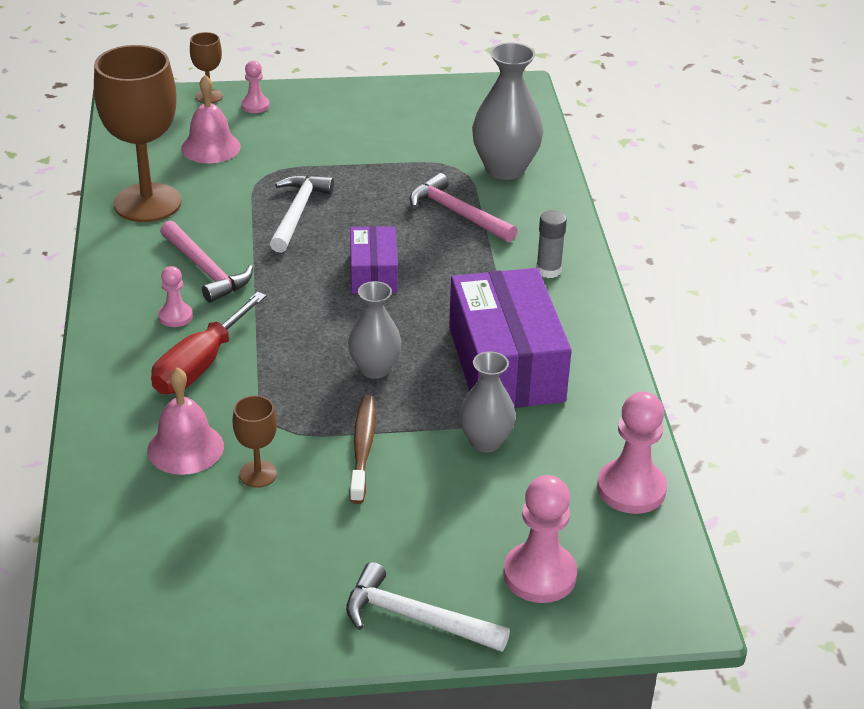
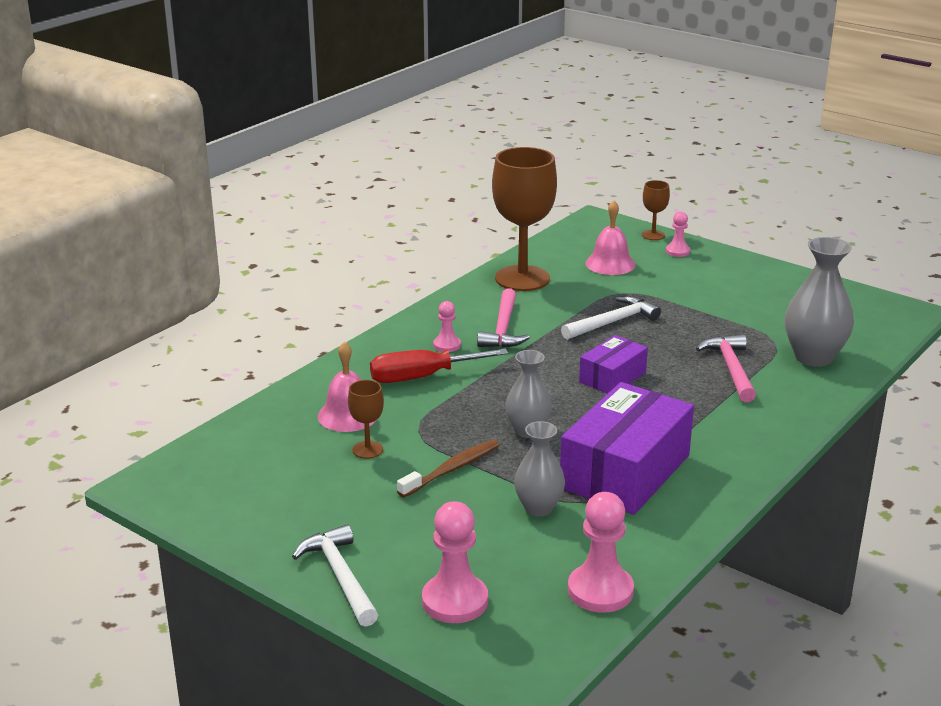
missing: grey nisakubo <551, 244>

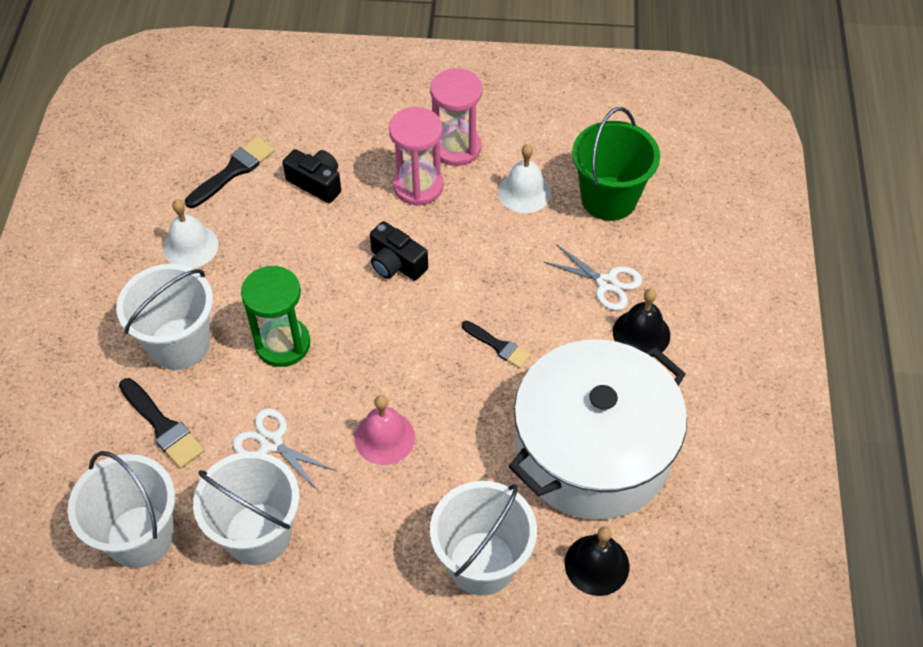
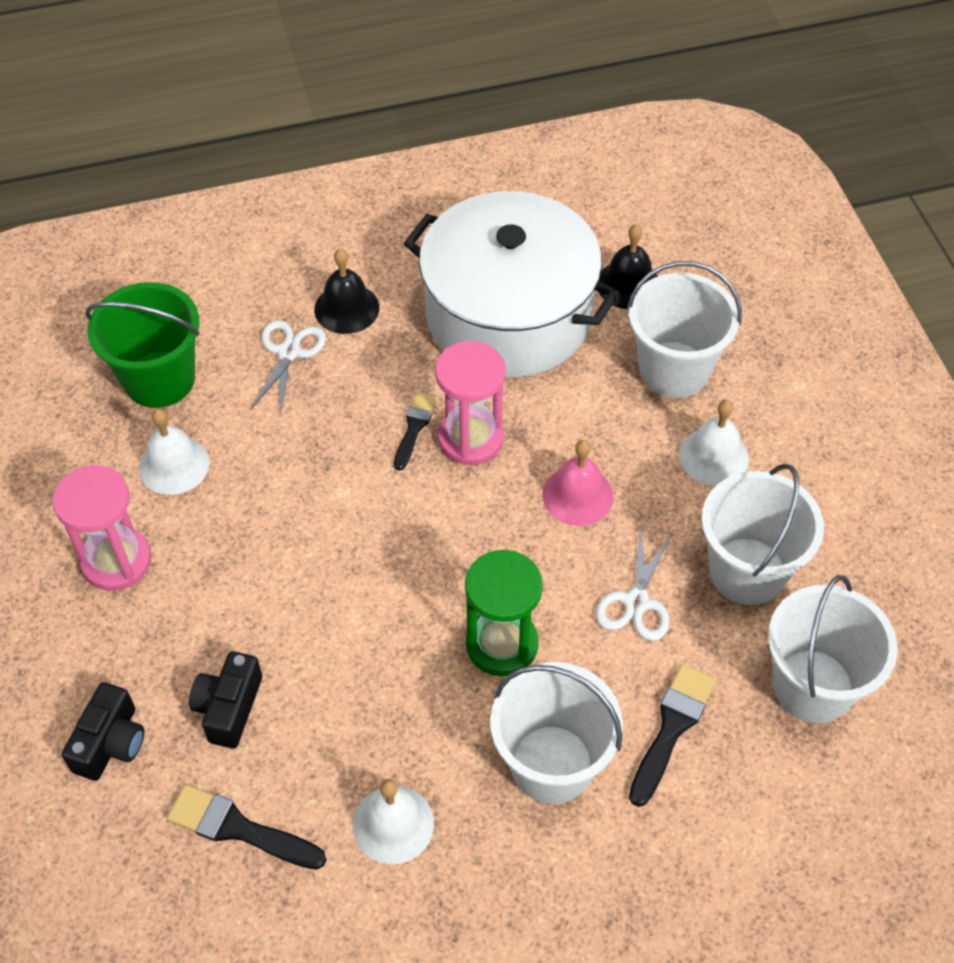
appeared: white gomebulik <714, 443>
relocated: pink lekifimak <416, 156> to <470, 403>; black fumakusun <399, 250> to <103, 731>

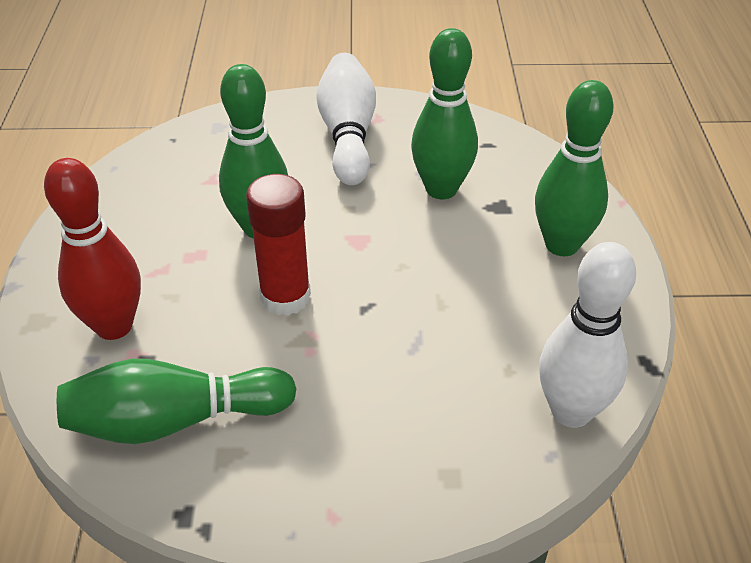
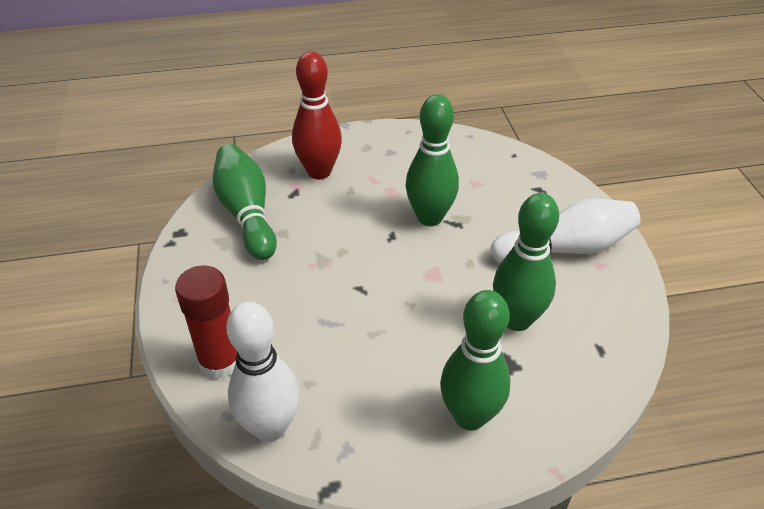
relocated: red nisakubo <278, 245> to <206, 322>

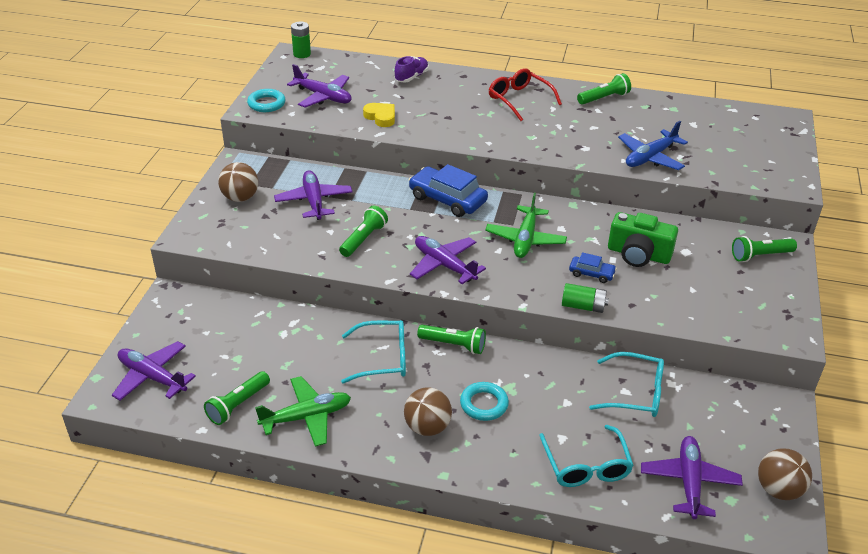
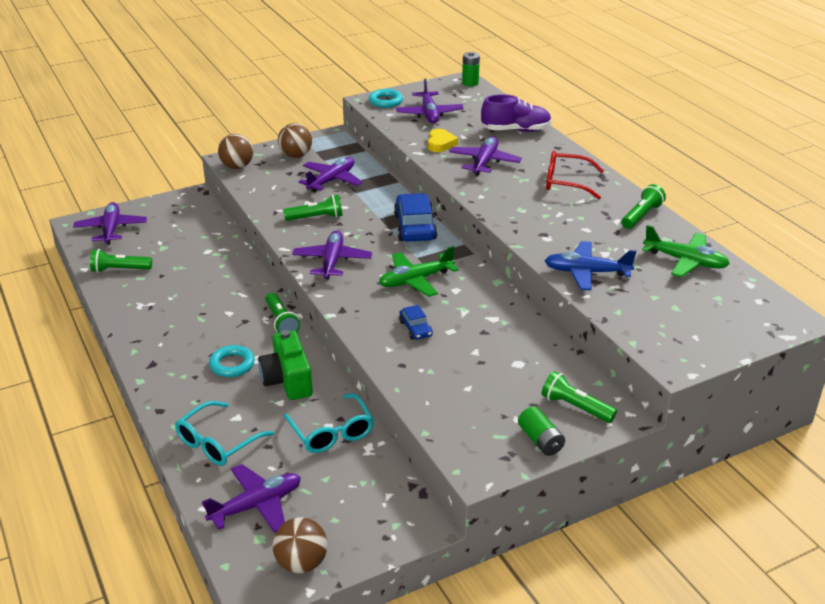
missing: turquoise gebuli <373, 352>
appeared: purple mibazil <485, 156>
relocated: green fumakusun <643, 239> to <285, 365>; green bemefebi <585, 298> to <541, 431>; green mibazil <303, 411> to <686, 251>; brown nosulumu <428, 411> to <235, 151>
spun: red gebuli <525, 94> = <575, 175> 90 degrees counterclockwise; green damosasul <604, 89> = <644, 206> 75 degrees counterclockwise
size: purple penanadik <412, 69> = <516, 113> x1.52

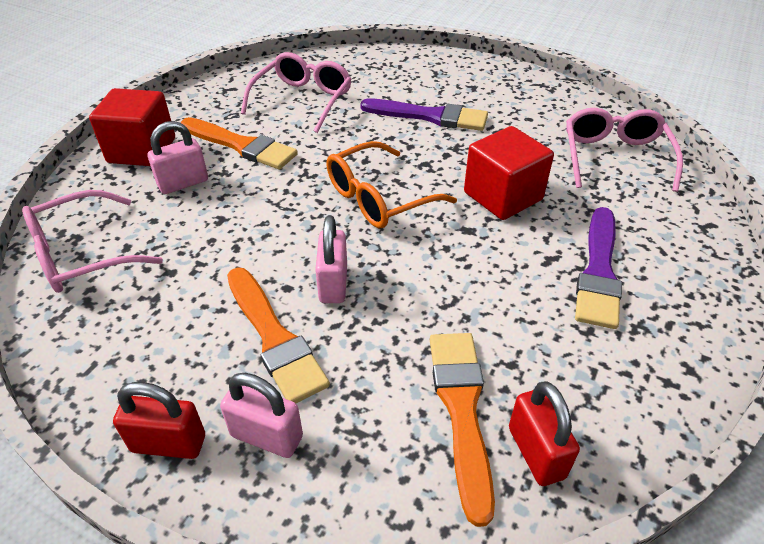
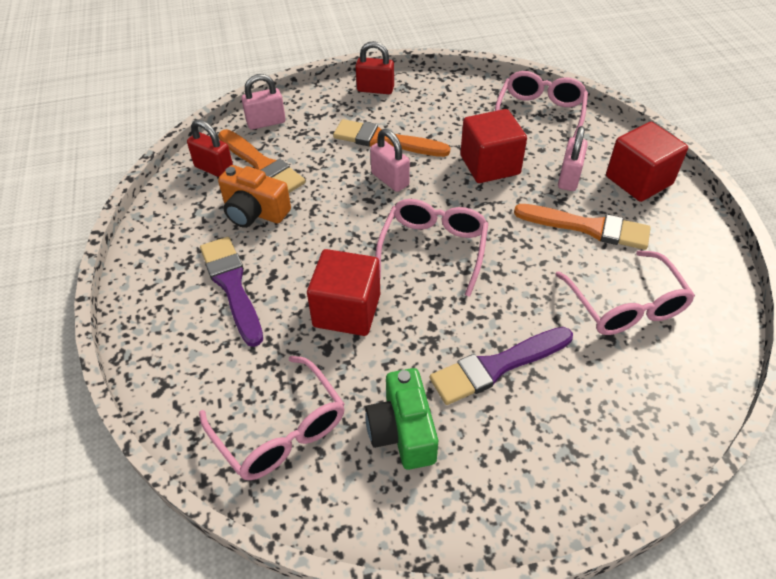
appeared: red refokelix <493, 146>; orange fumakusun <254, 196>; green fumakusun <401, 419>
relocated: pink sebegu <261, 415> to <264, 102>
colour: orange gebuli <391, 184> to pink gebuli <431, 248>
spun: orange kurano <239, 143> = <582, 227> 150 degrees counterclockwise; red sebegu <159, 420> = <375, 67> 45 degrees clockwise

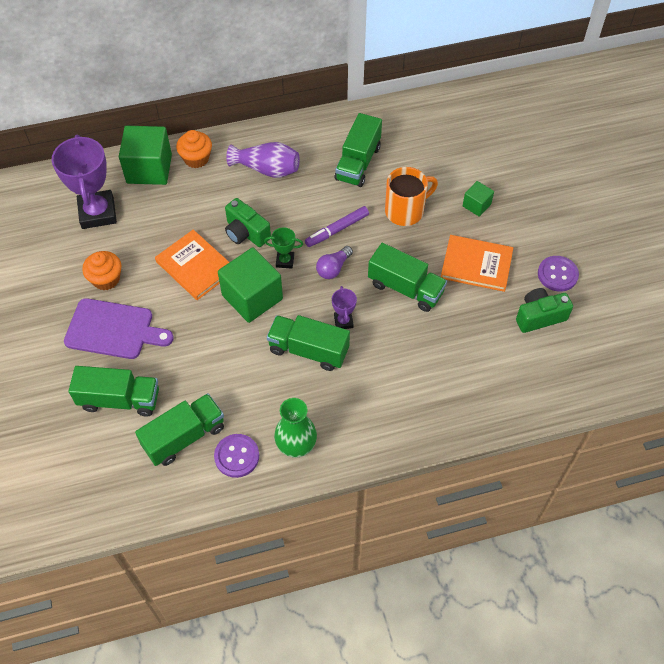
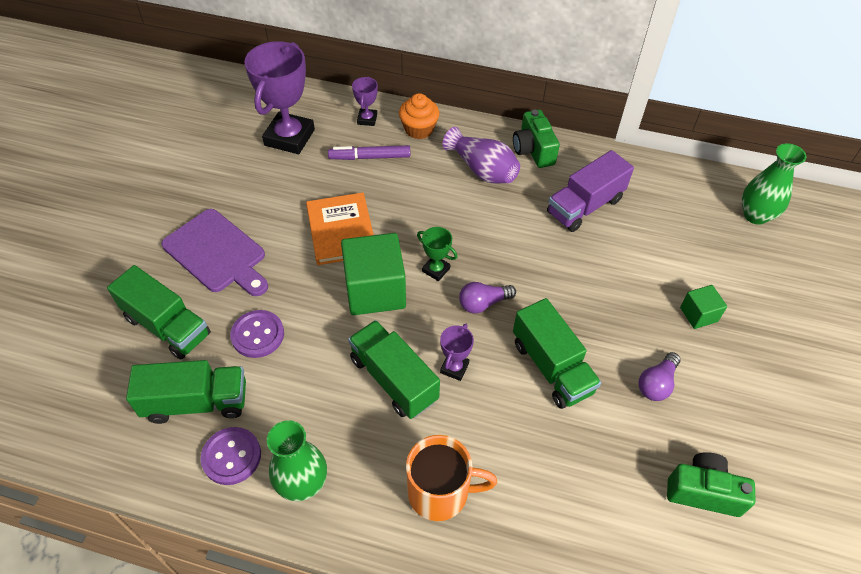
missing: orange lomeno <101, 270>
appeared: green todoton <774, 184>
relocated: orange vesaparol <411, 196> to <451, 478>; green fumakusun <248, 222> to <536, 139>; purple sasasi <337, 226> to <369, 152>; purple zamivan <558, 274> to <257, 334>
exchanged: green refokelix <145, 155> to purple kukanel <365, 101>; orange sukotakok <477, 263> to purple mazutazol <659, 376>
colour: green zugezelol <358, 150> to purple zugezelol <590, 191>

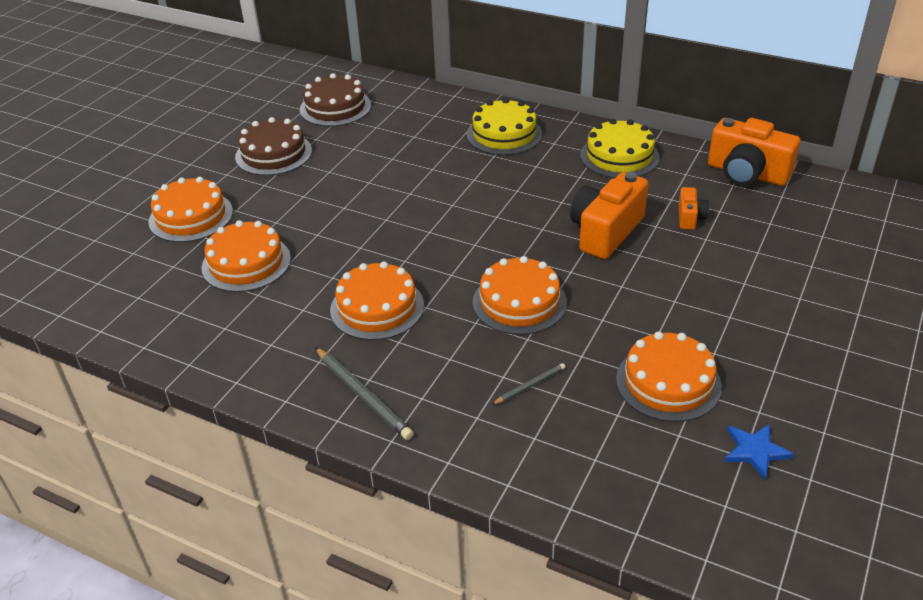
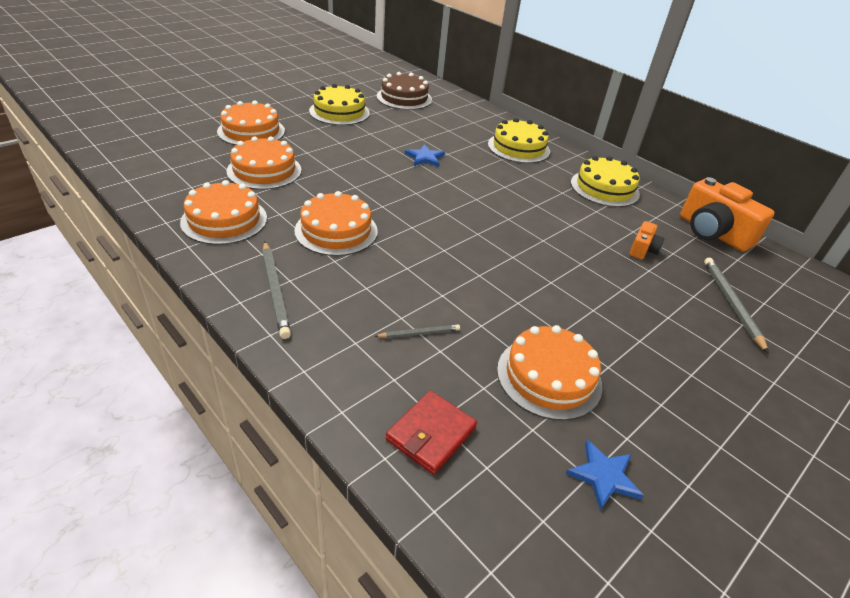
missing: orange fumakusun <609, 215>
appeared: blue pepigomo <425, 155>; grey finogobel <736, 306>; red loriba <431, 432>
relocated: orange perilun <520, 295> to <223, 212>
colour: brown perilun <273, 146> to yellow perilun <339, 104>

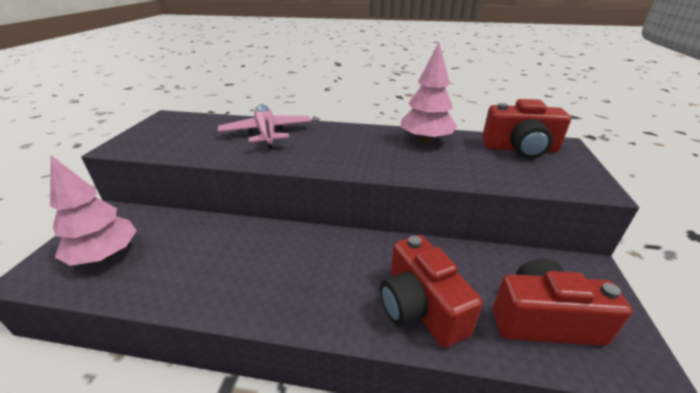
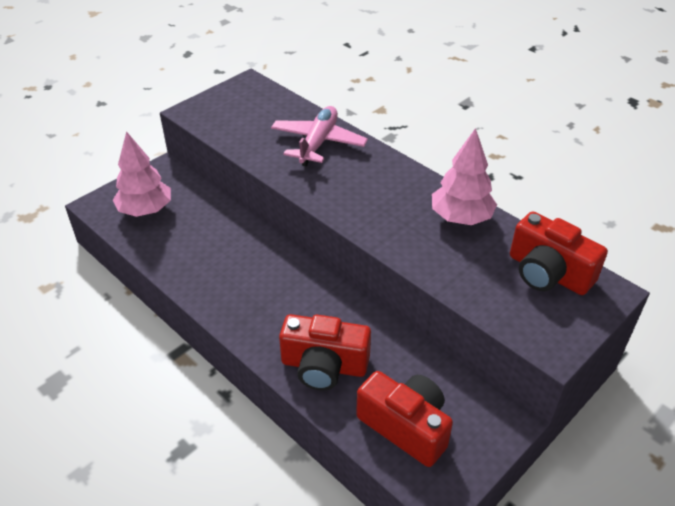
spun: red fumakusun <431, 291> = <325, 352> 90 degrees counterclockwise

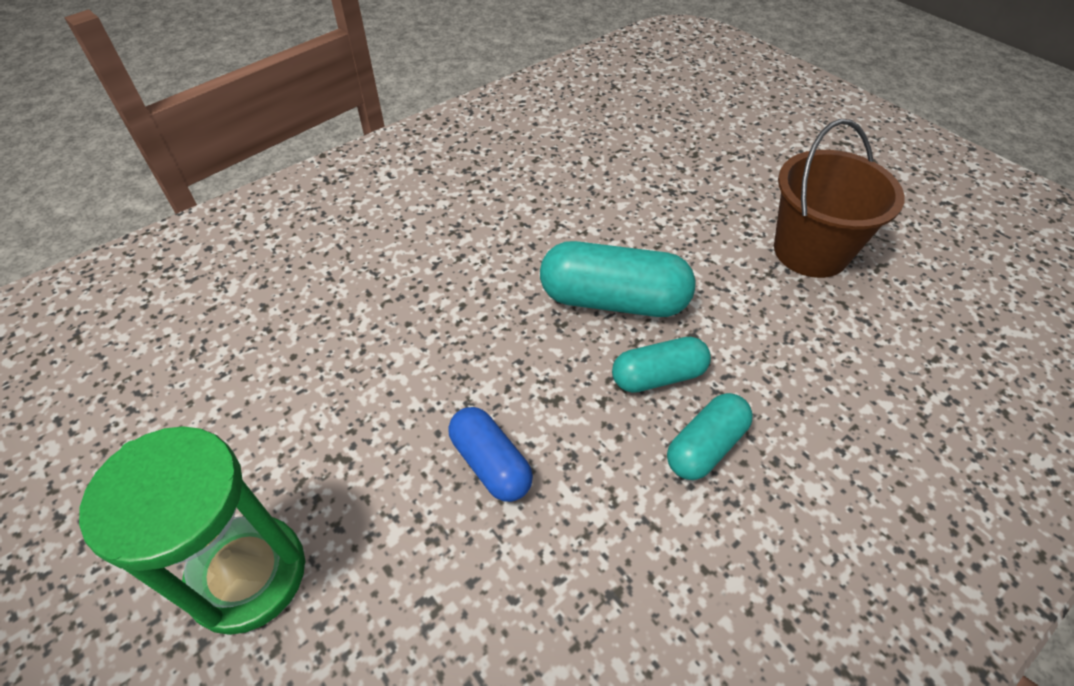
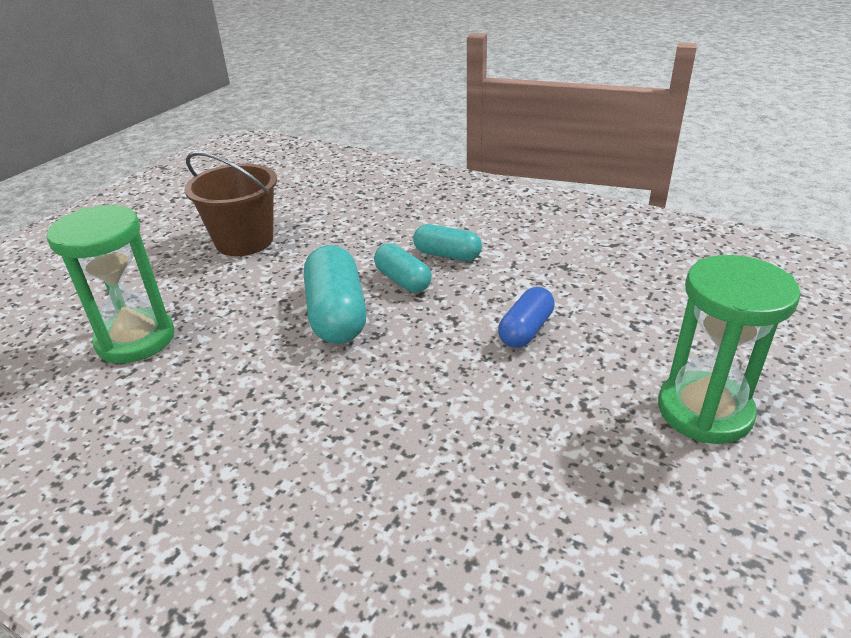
appeared: green lekifimak <111, 284>

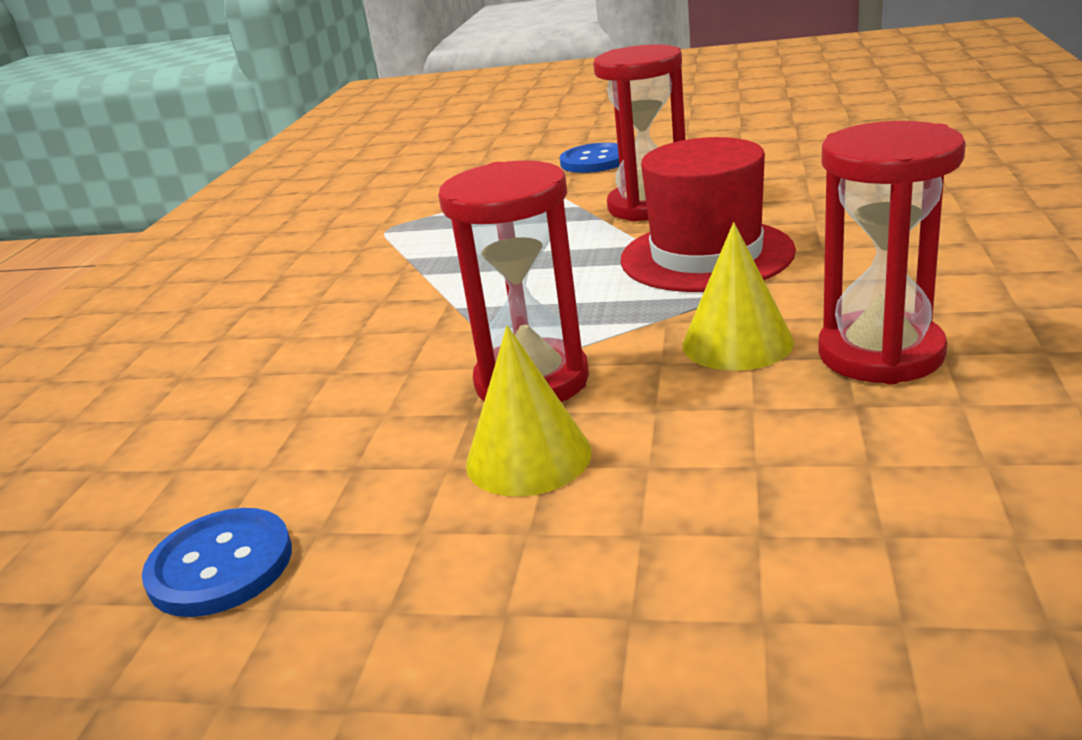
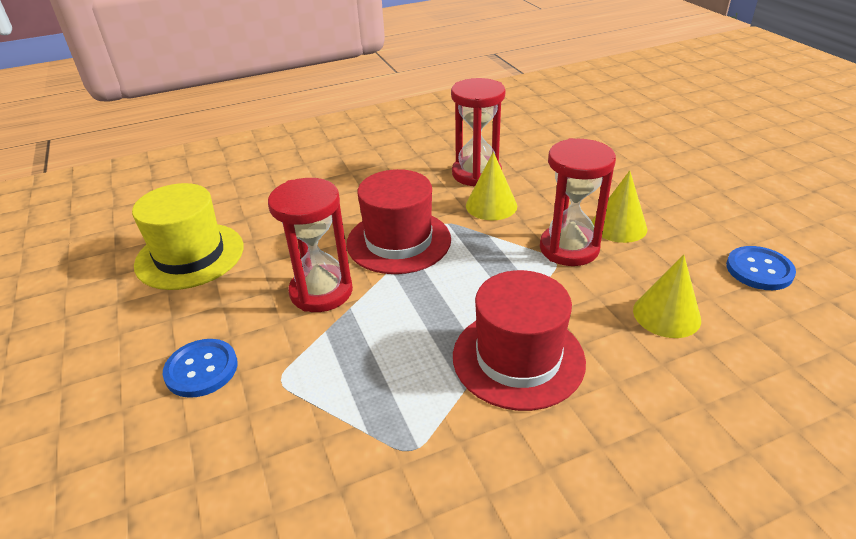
appeared: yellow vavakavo <188, 236>; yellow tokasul <667, 296>; red vavakavo <519, 340>

